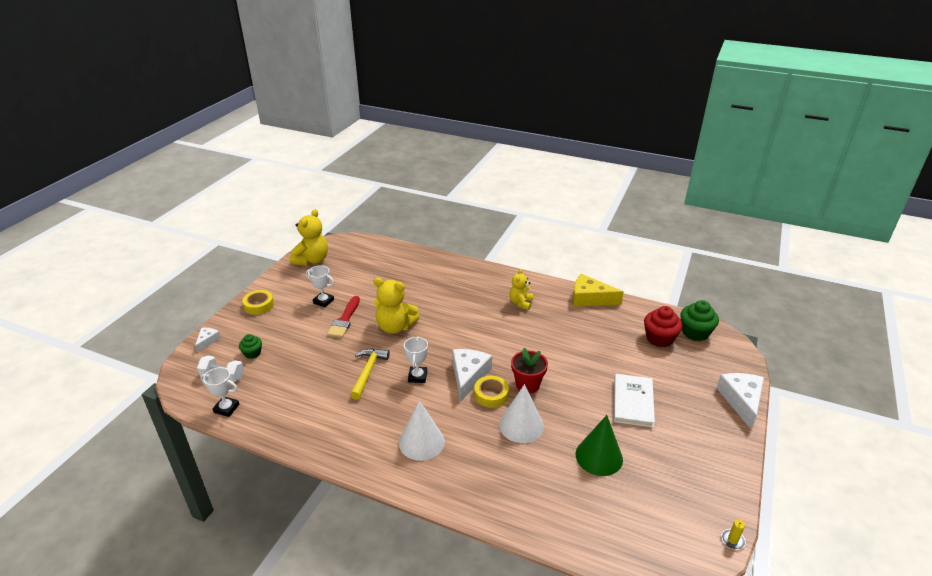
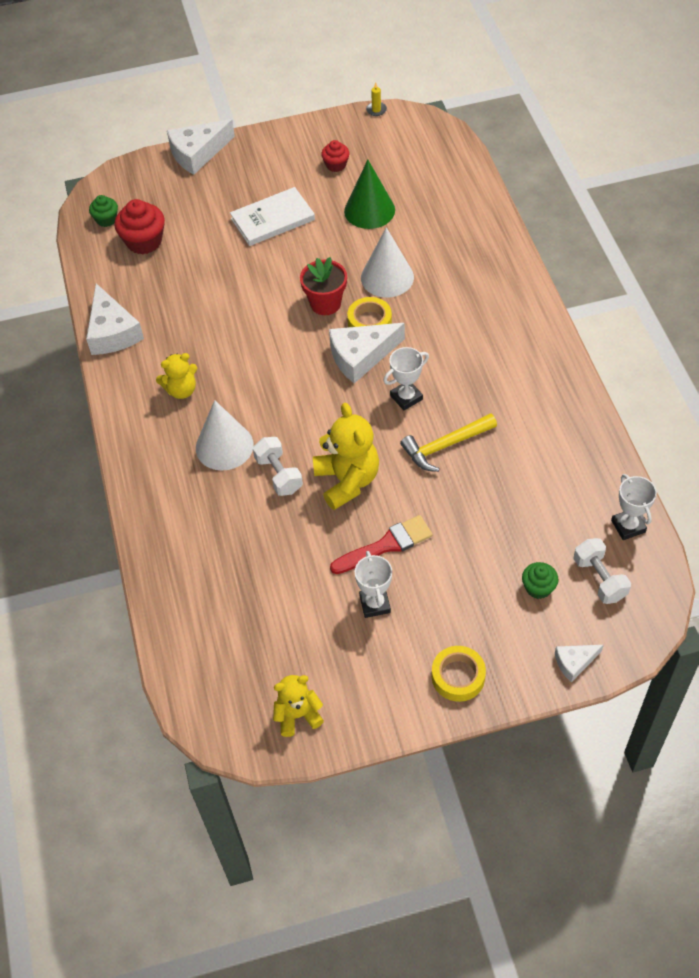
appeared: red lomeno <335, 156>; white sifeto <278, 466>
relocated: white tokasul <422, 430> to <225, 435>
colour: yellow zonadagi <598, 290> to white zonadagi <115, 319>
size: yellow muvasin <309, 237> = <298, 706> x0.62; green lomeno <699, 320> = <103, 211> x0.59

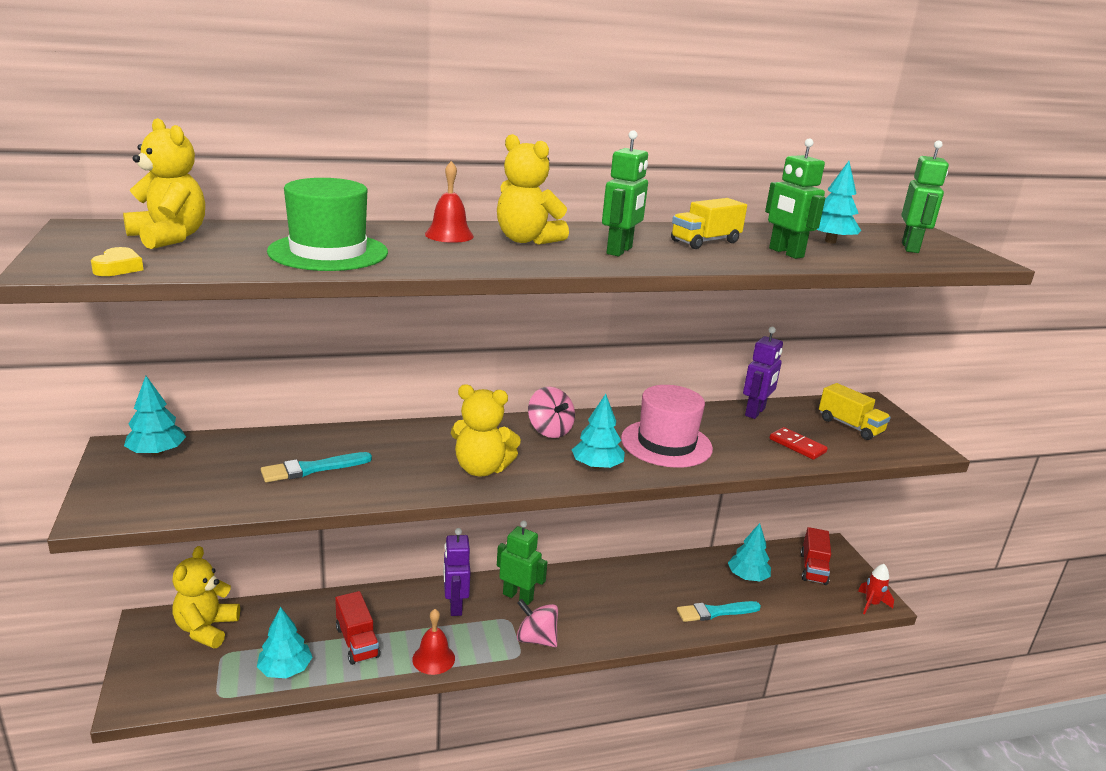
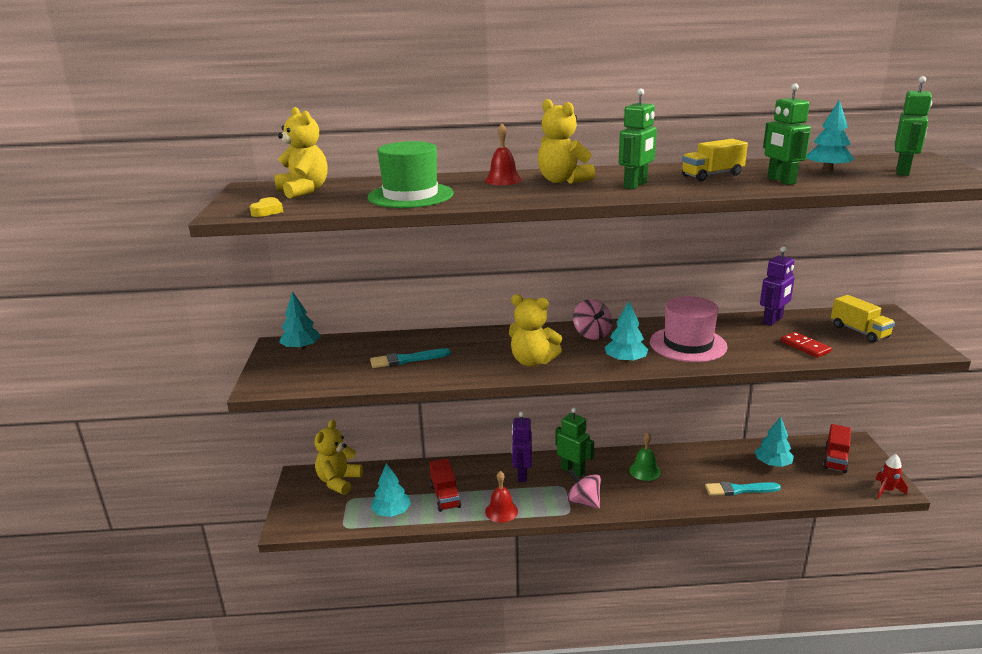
appeared: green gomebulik <645, 456>

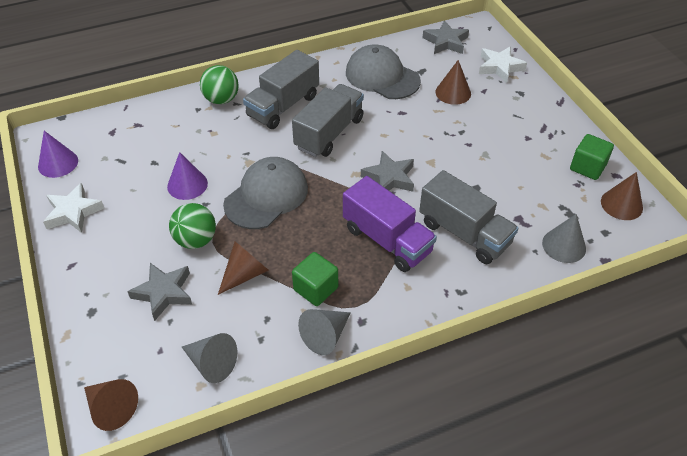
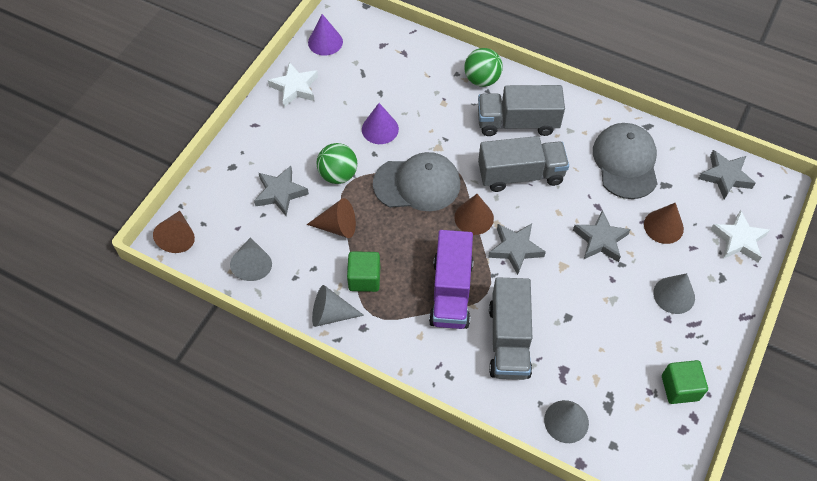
appeared: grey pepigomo <602, 236>; grey tokasul <674, 293>
relocated: brown tokasul <622, 196> to <474, 214>

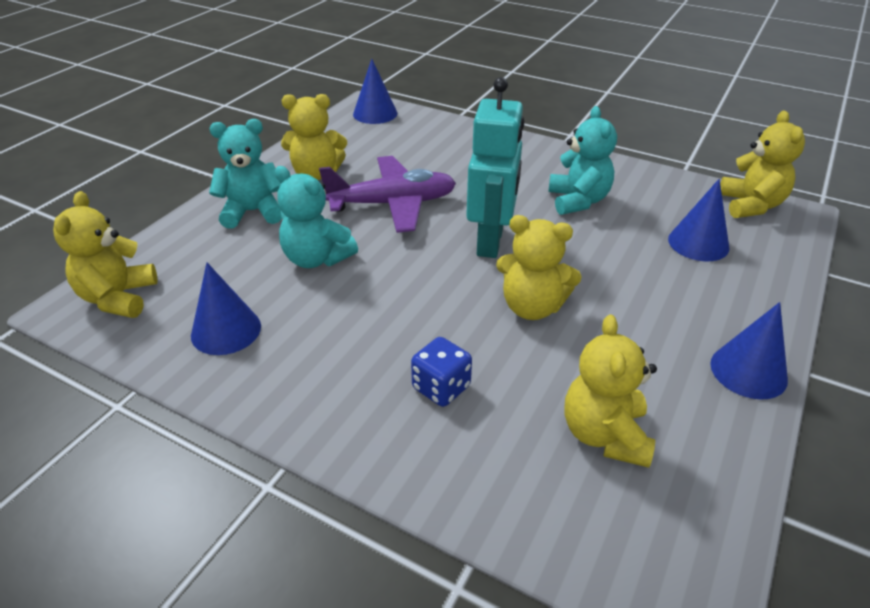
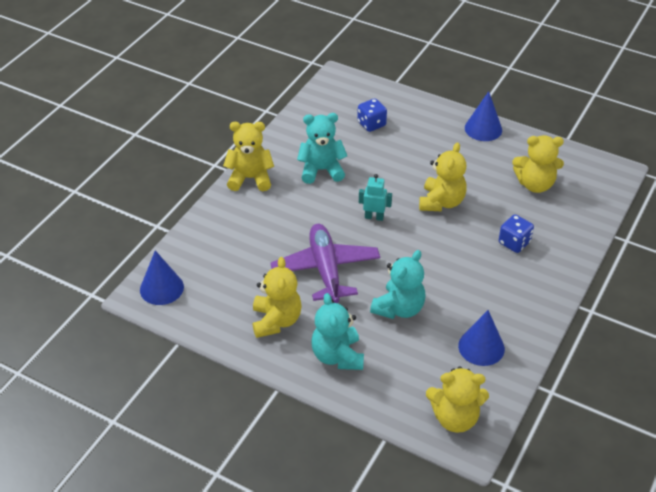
relocated: yellow muvasin <762, 164> to <248, 156>
exchanged: blue tokasul <698, 220> to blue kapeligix <372, 115>
size: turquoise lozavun <495, 167> = <375, 197> x0.49

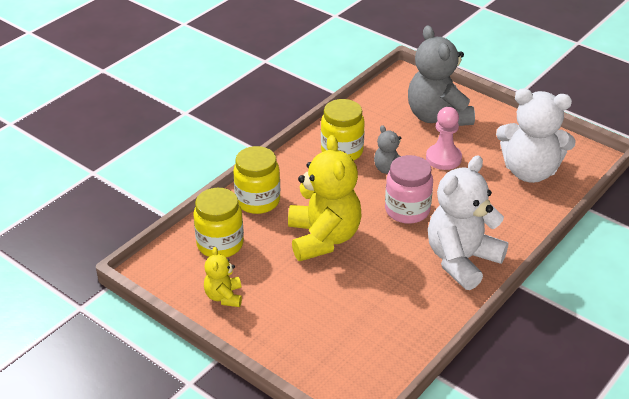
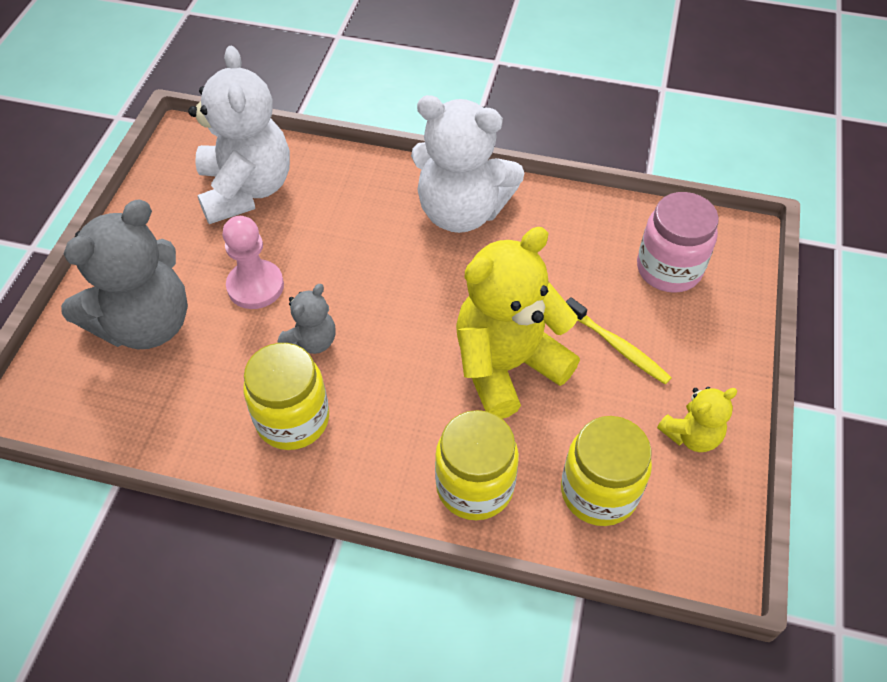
appeared: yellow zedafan <619, 341>
relocated: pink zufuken <409, 189> to <678, 242>

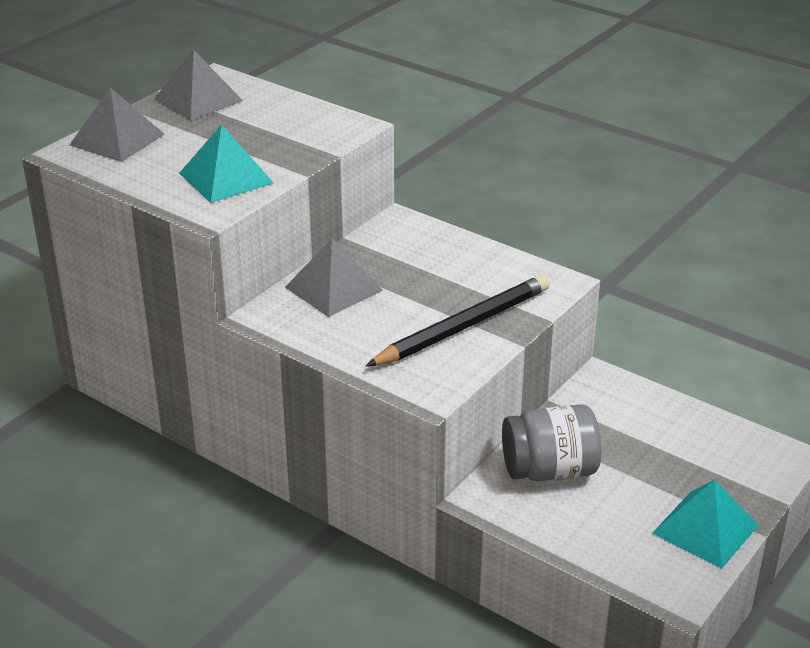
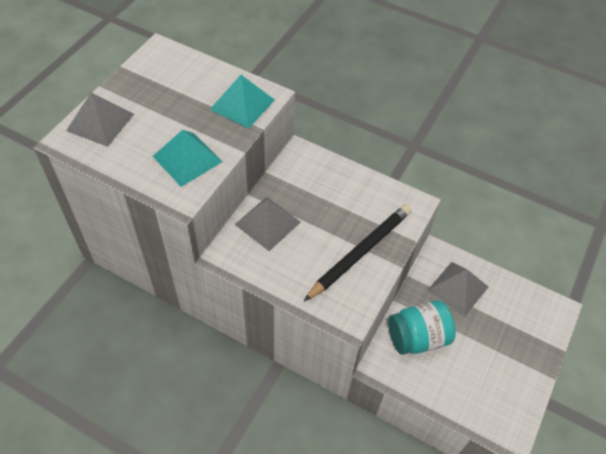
relocated: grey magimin <198, 85> to <457, 289>; turquoise magimin <705, 524> to <242, 102>
colour: grey zufuken <551, 442> to turquoise zufuken <422, 327>

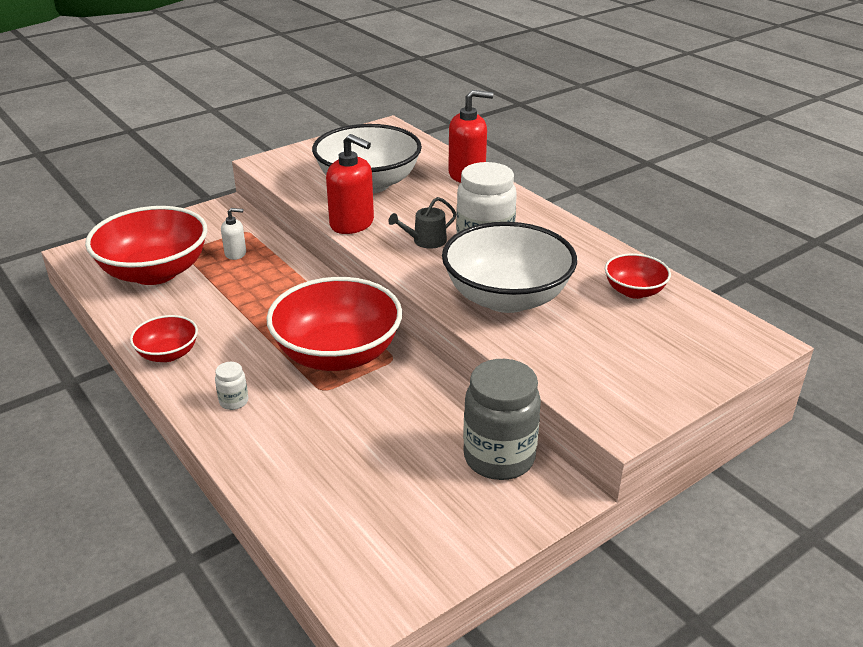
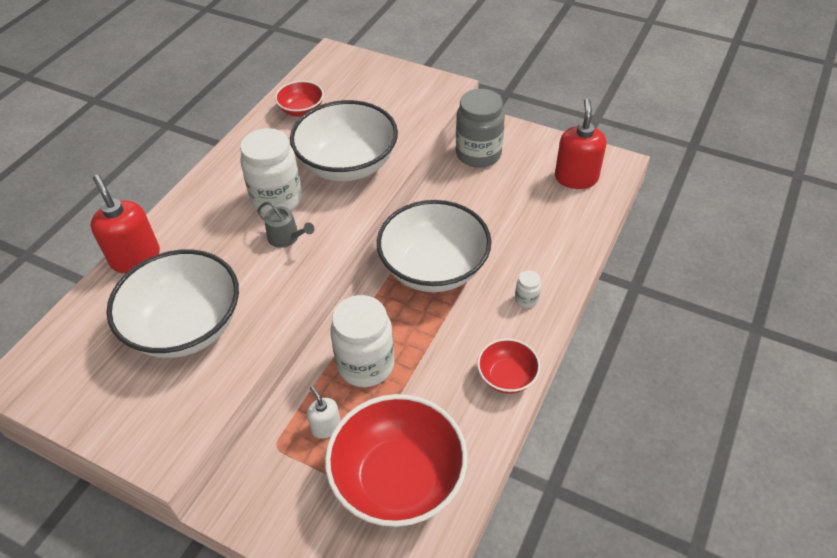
appeared: white zufuken <362, 341>
relocated: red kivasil <350, 184> to <580, 143>
colour: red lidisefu <334, 324> to white lidisefu <434, 246>

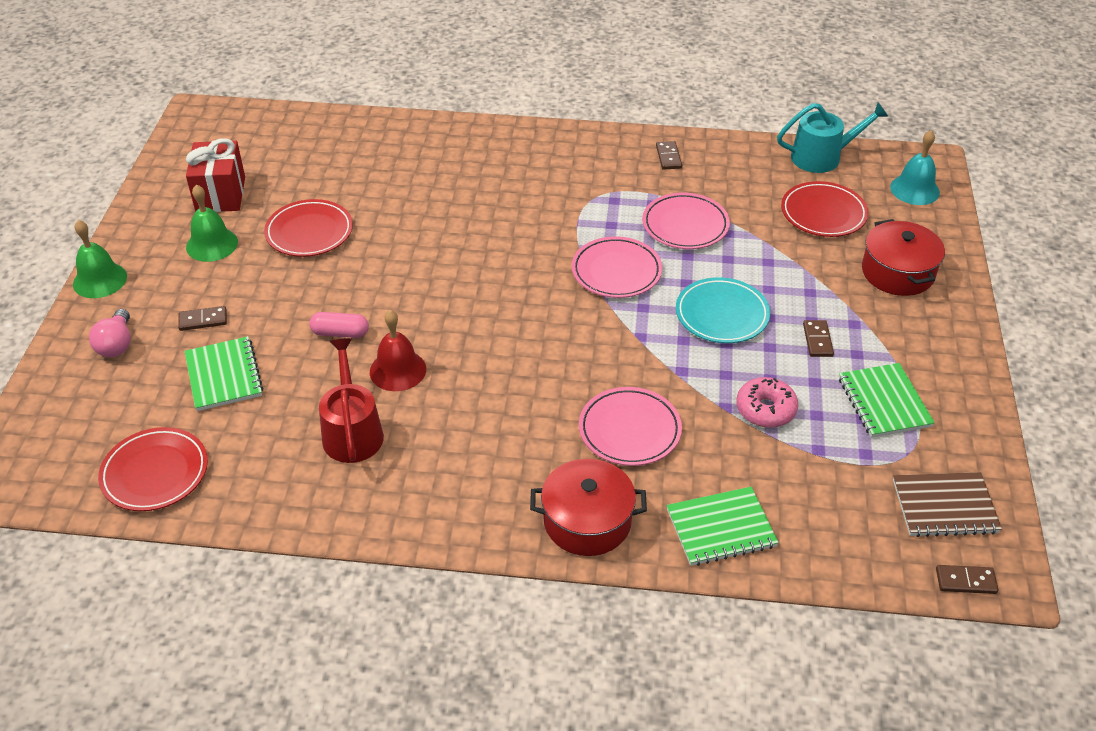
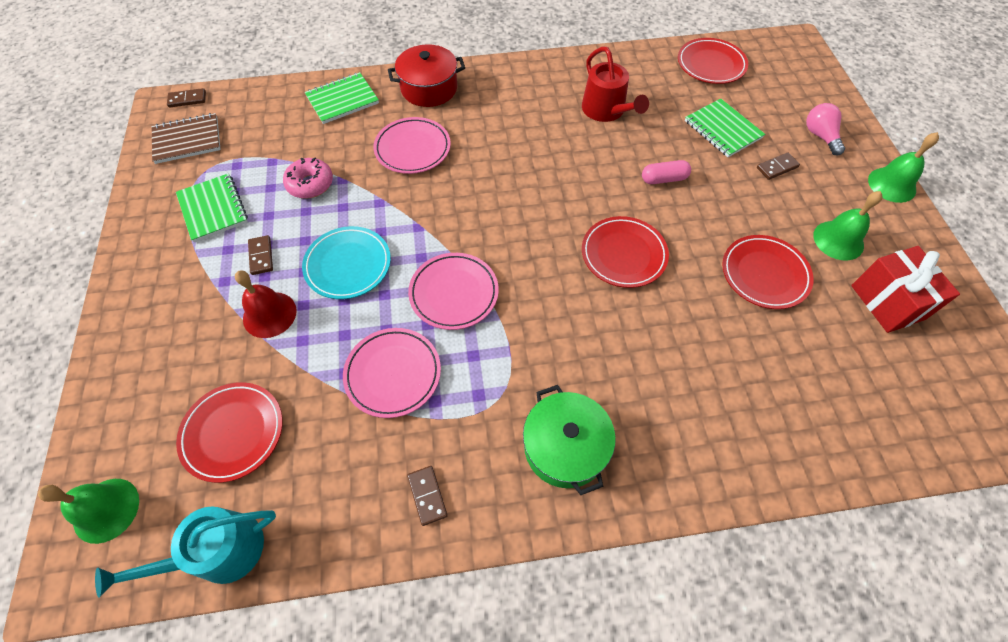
missing: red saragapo <903, 257>
appeared: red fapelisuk <625, 252>; green saragapo <569, 440>
relocated: red gomebulik <398, 350> to <266, 304>
colour: turquoise gomebulik <915, 167> to green gomebulik <88, 511>

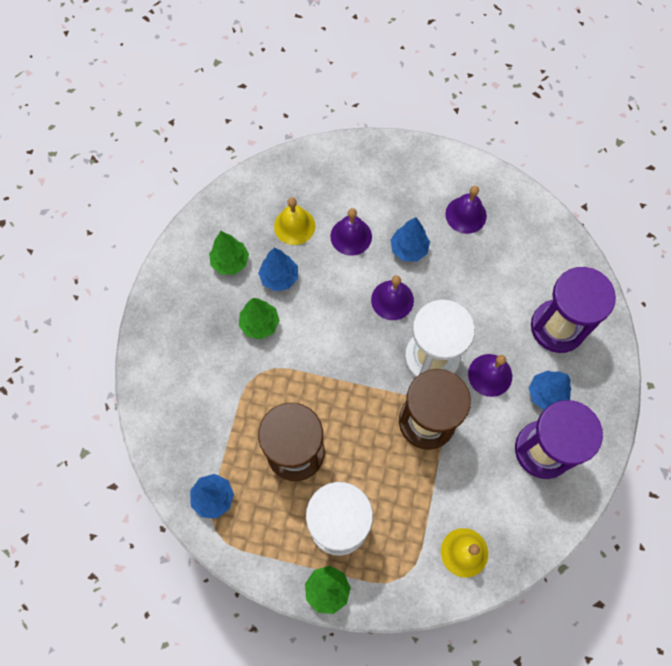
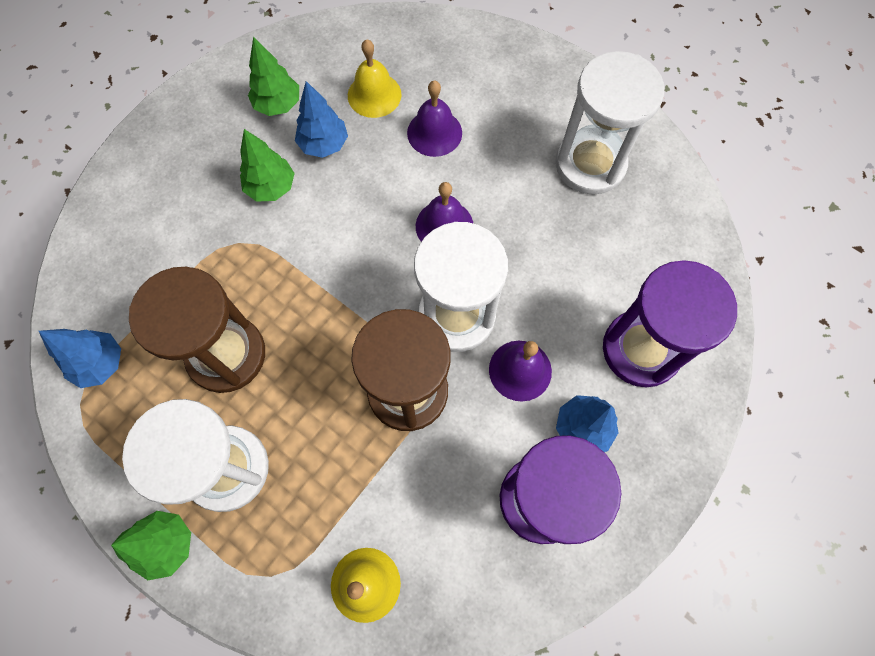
missing: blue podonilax <410, 239>
exchanged: purple gomebulik <466, 210> to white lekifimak <609, 123>

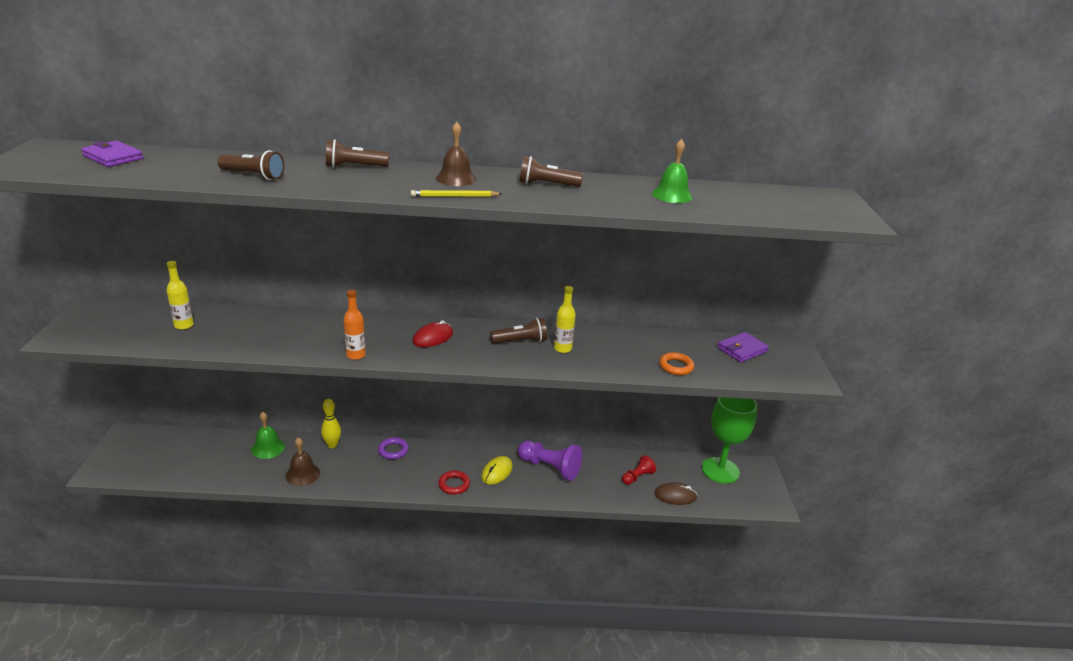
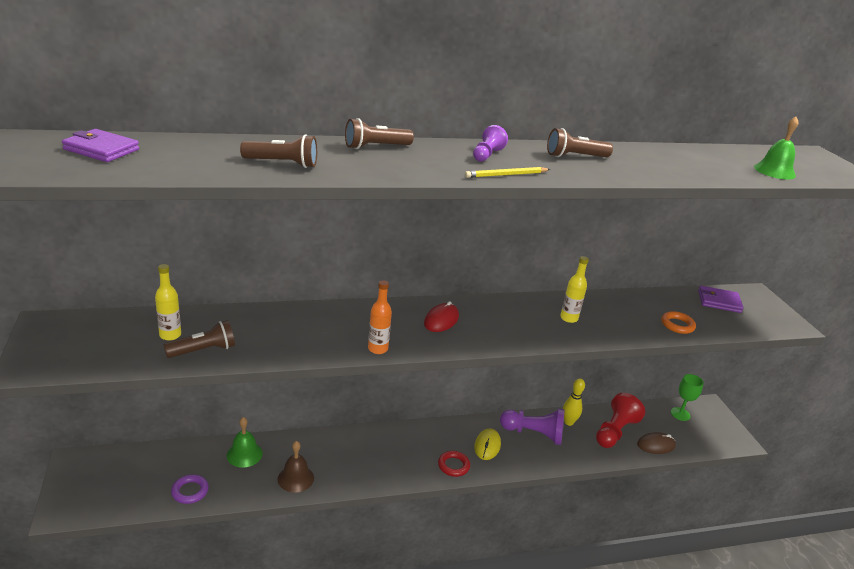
relocated: green gomebulik <672, 171> to <776, 148>; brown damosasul <518, 331> to <199, 339>; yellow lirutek <331, 423> to <574, 402>; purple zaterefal <393, 448> to <190, 489>
exchanged: brown gomebulik <456, 154> to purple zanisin <490, 143>
spun: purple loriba <743, 347> = <721, 299> 60 degrees clockwise
size: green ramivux <729, 440> = <687, 397> x0.55; red zanisin <639, 470> = <620, 420> x1.77

